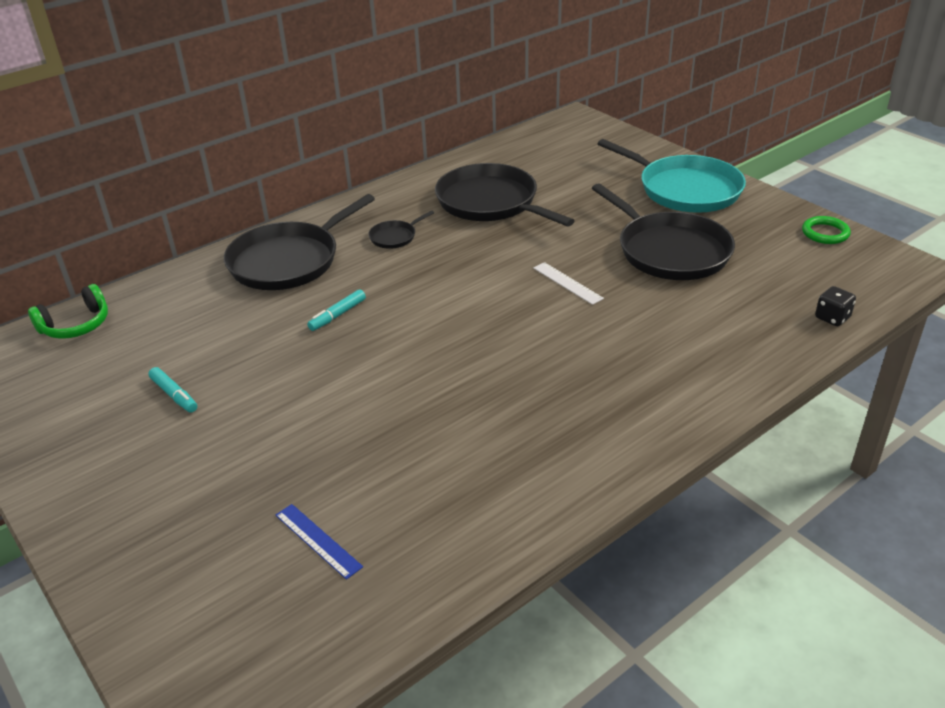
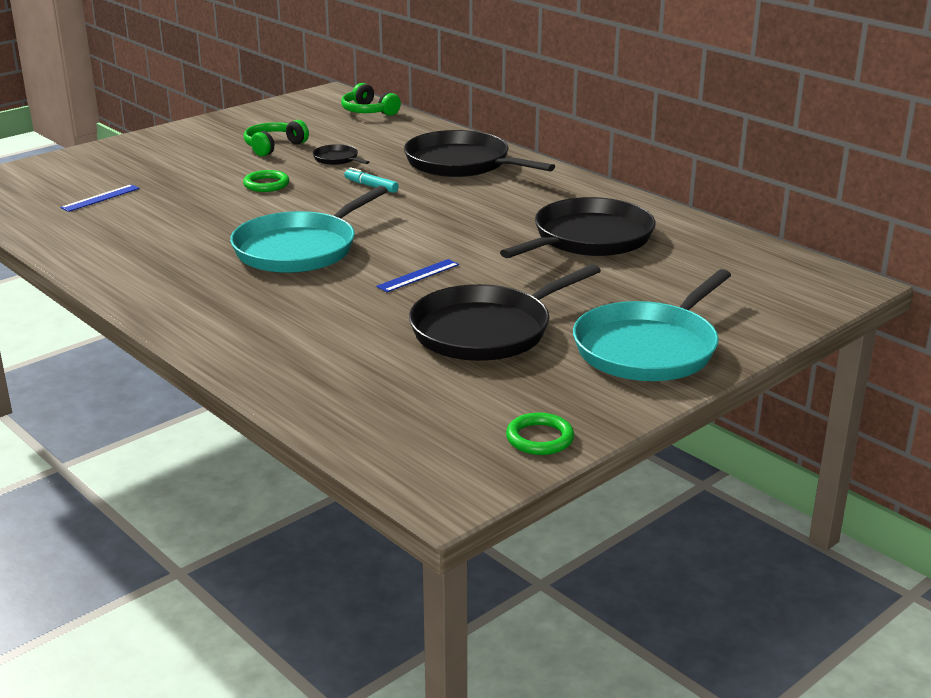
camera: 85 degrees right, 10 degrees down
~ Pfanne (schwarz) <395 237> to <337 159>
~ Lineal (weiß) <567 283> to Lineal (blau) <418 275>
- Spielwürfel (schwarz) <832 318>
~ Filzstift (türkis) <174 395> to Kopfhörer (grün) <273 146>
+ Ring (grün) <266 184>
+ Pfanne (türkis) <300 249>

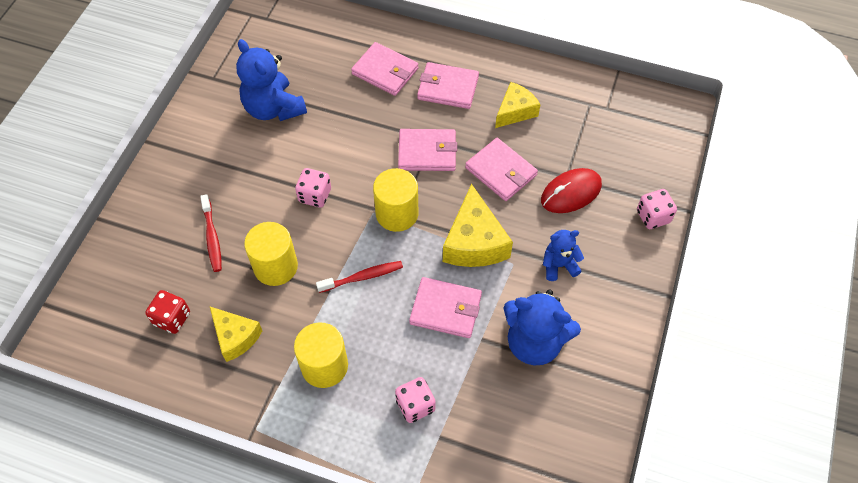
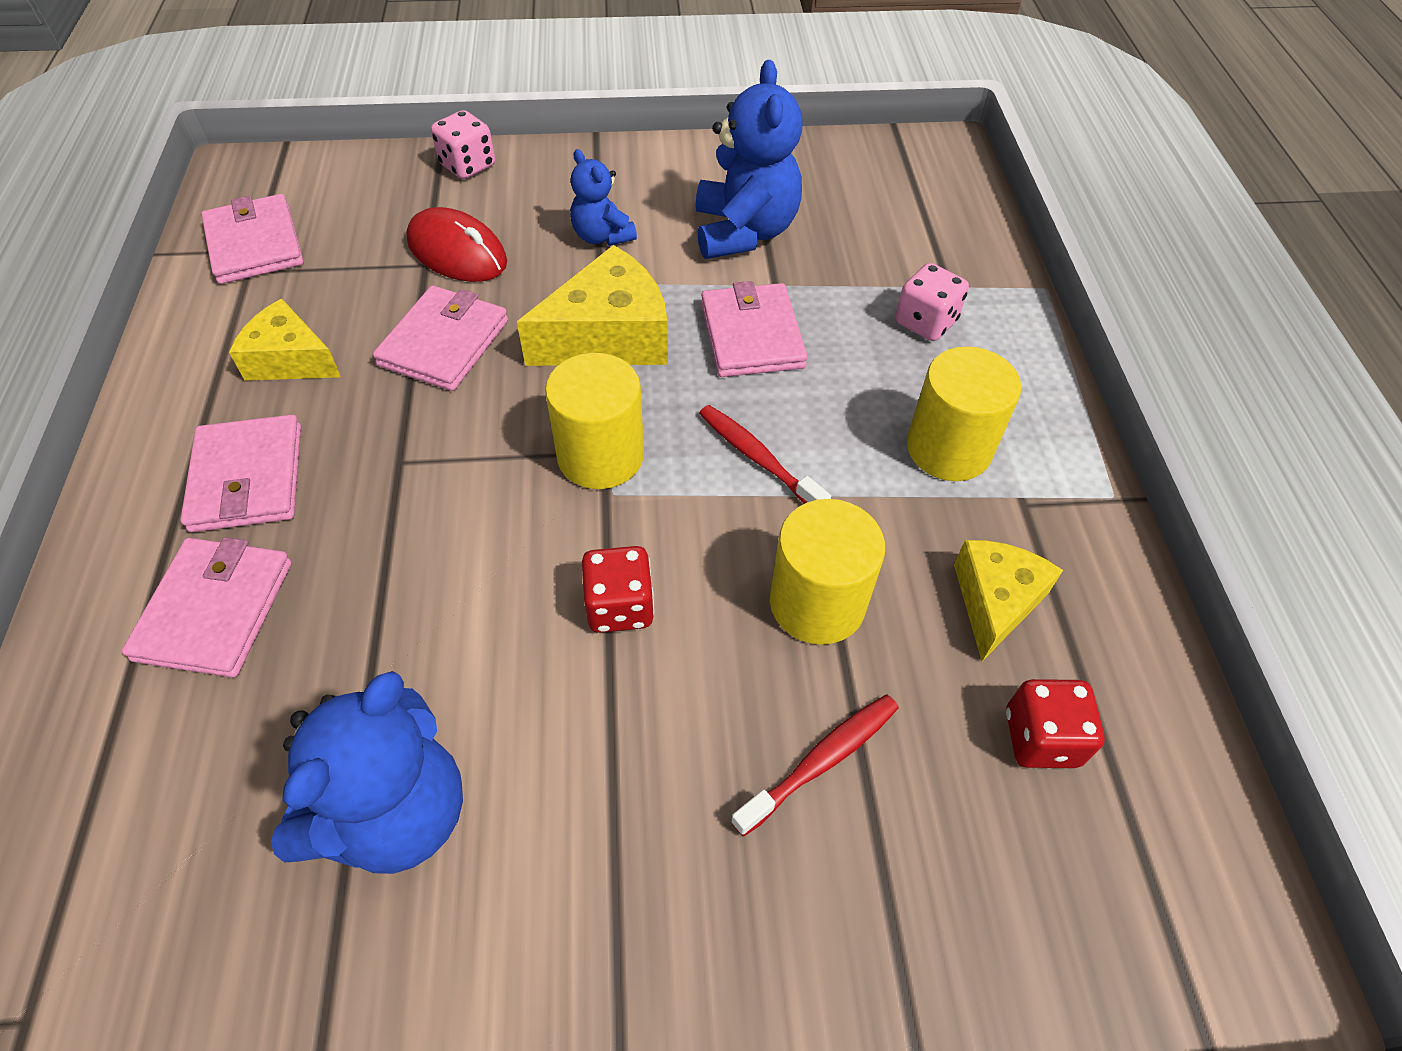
camera: 115 degrees left, 5 degrees down
~ Geldbörse (rosa) <427 152> to <255 244>
~ Spielwürfel (rosa) <315 195> to Spielwürfel (rot) <619 606>

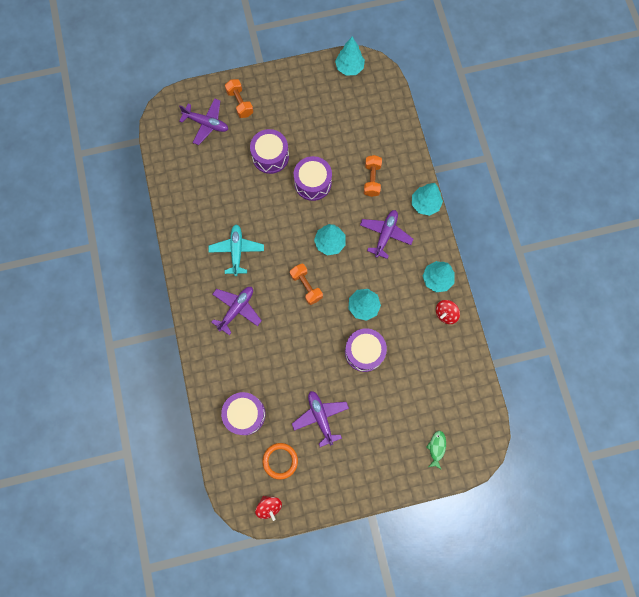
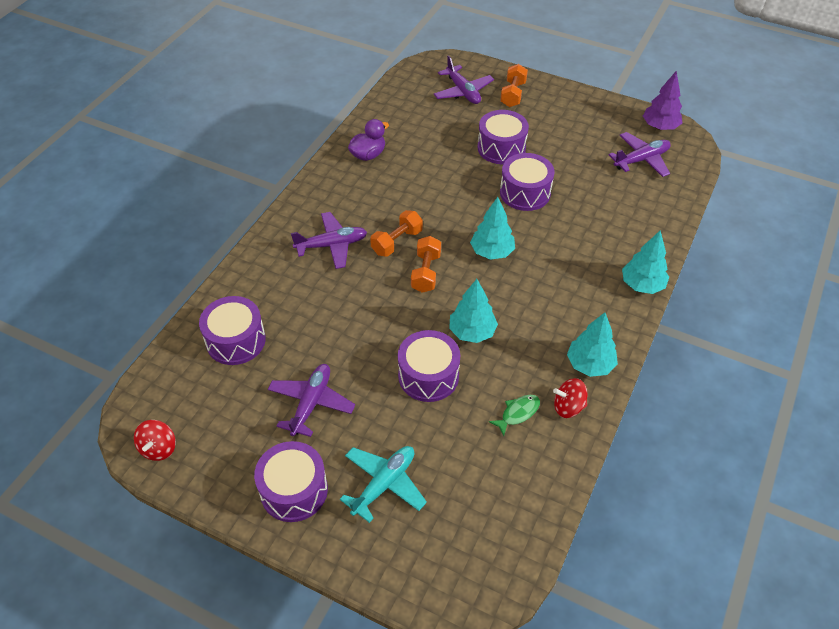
camera: 40 degrees right, 25 degrees down
~ Baum (türkis) <349 68> to Baum (lila) <660 127>
~ Hantel (orange) <372 179> to <397 242>
~ Flugzeug (lila) <385 235> to <641 160>
~ Flugzeug (türkis) <237 251> to <384 484>
~ Fisch (grün) <436 448> to <518 413>
- Ring (orange) <280 461>
+ Ente (lila) <368 155>
+ Trommel (lila) <294 490>

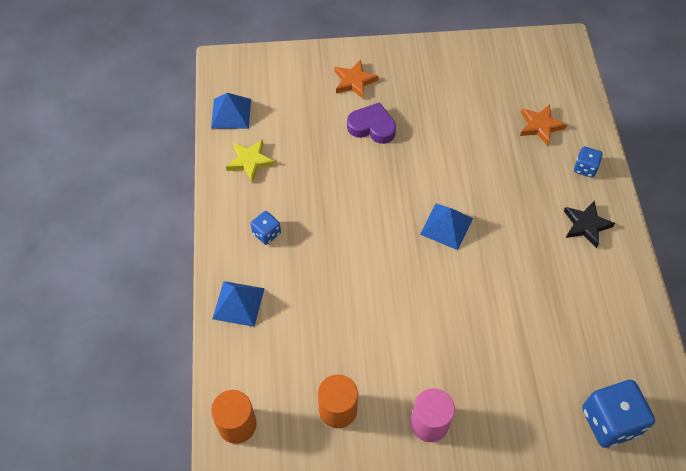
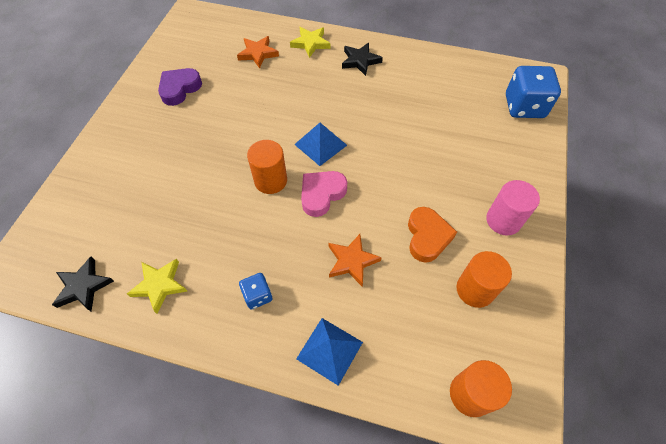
camera: 70 degrees left, 0 degrees up
~ Stern (orange) <354 81> to <352 261>
~ Pyramide (blau) <231 113> to Stern (schwarz) <83 286>
~ Herz (lila) <372 127> to <179 89>
~ Spielwürfel (blau) <585 168> to Stern (gelb) <310 43>
+ Vollzylinder (orange) <270 180>
+ Herz (rosa) <322 194>
+ Herz (orange) <427 237>

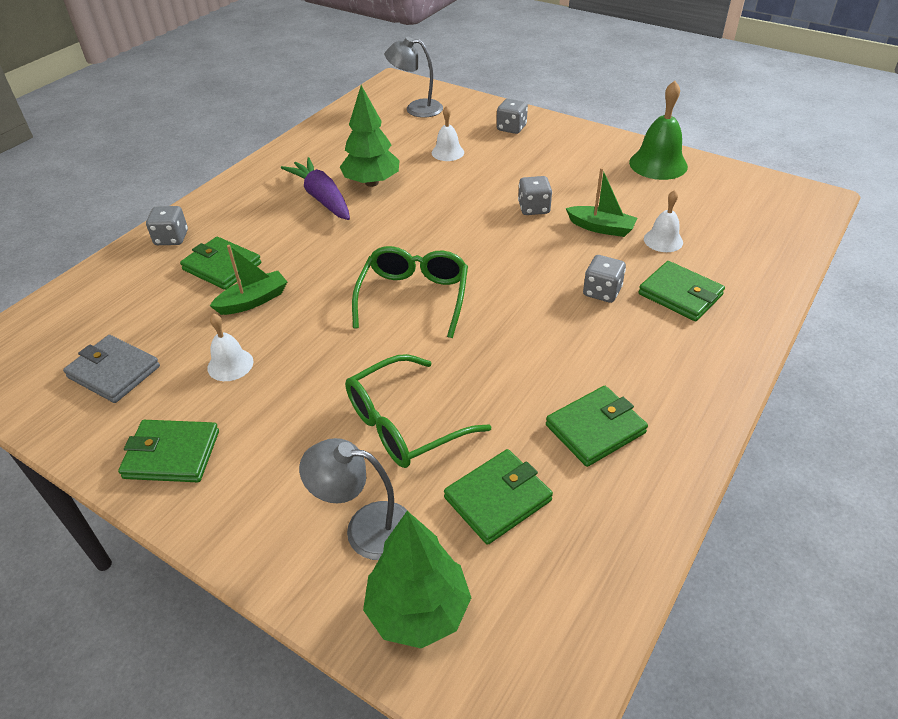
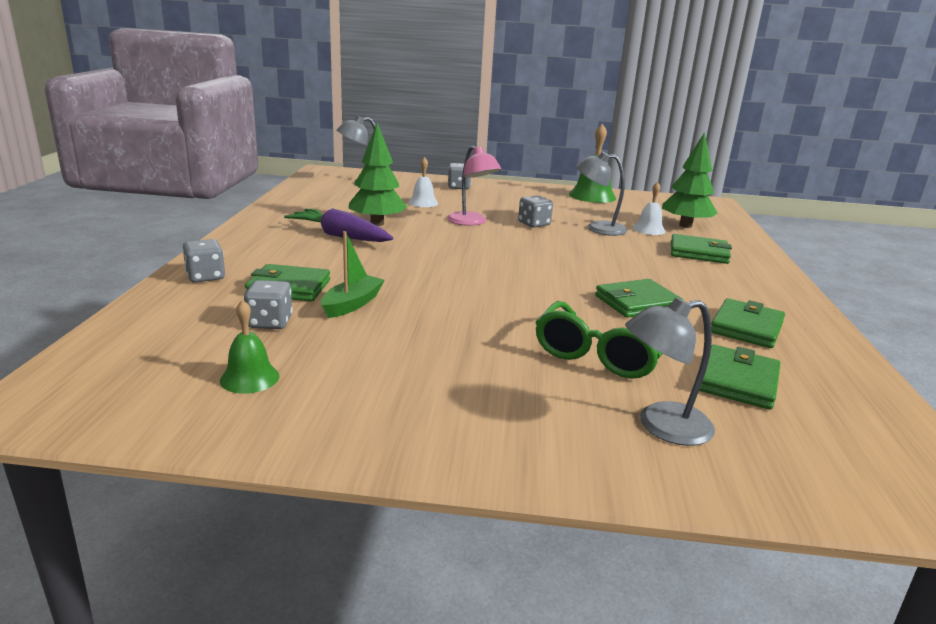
camera: 30 degrees left, 20 degrees down
~ Boot (grün) <601 228> to Lampe (grau) <597 228>
- Brille (grün) <414 297>
~ Spielwürfel (grau) <602 292> to <270 322>
- Glocke (weiß) <230 364>
~ Geldbörse (grau) <114 372> to Glocke (grün) <249 378>
~ Geldbörse (grün) <172 454> to <637 303>
~ Baum (grün) <418 610> to <685 225>
+ Lampe (rosa) <471 222>

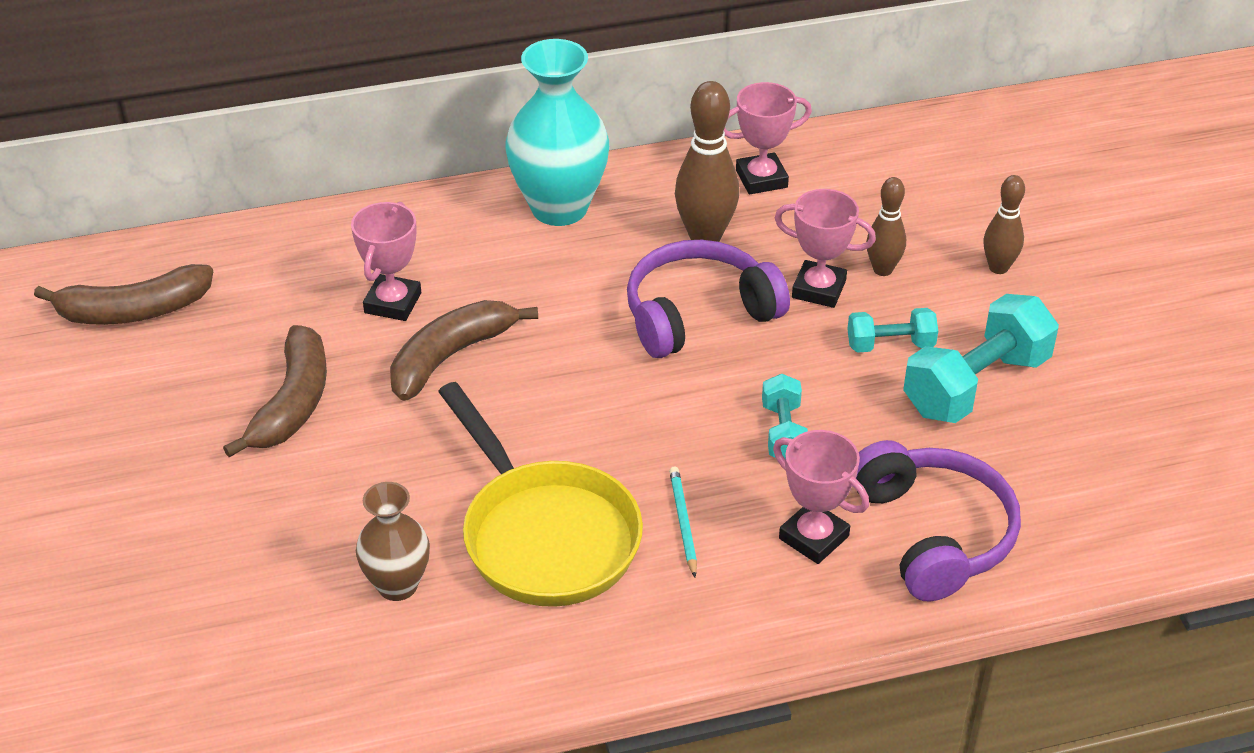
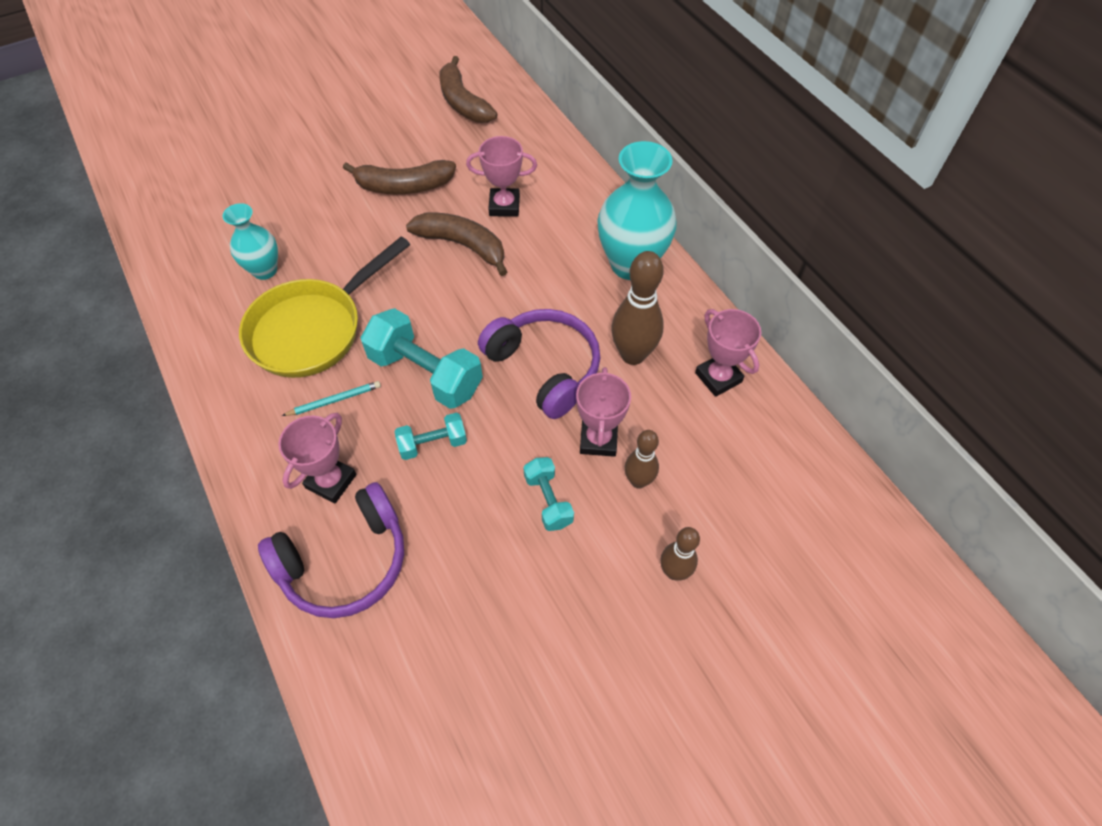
camera: 75 degrees right, 15 degrees up
~ Hantel (türkis) <976 385> to <426 373>
~ Vase (braun) <397 585> to Vase (türkis) <265 270>

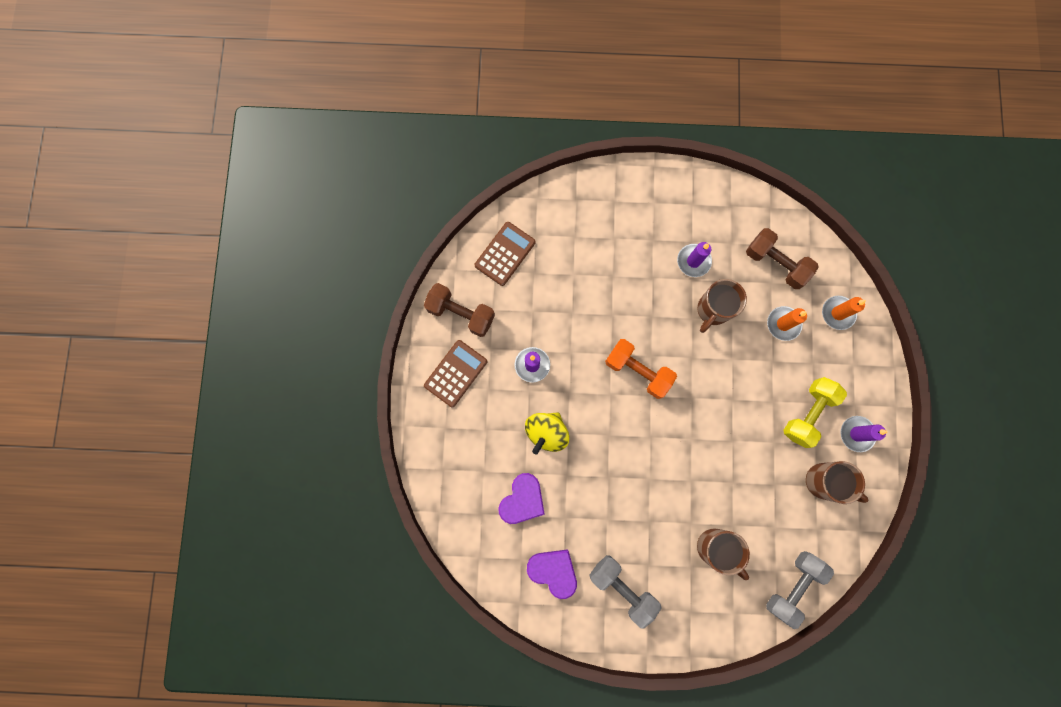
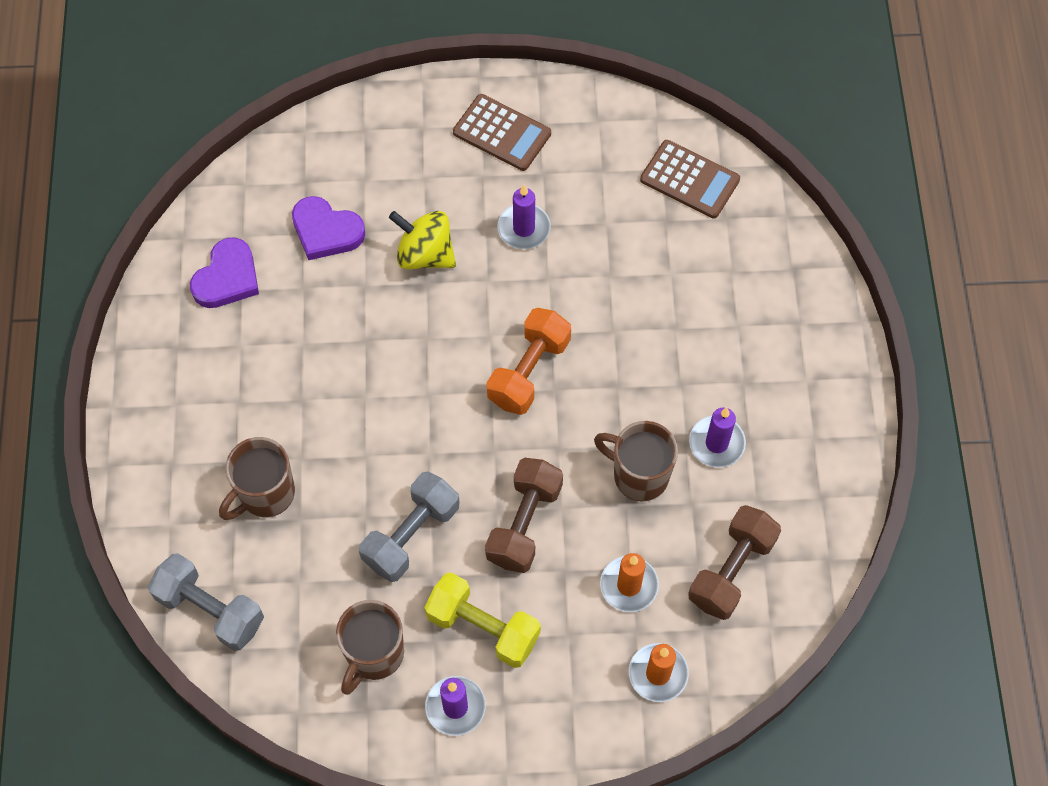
camera: 85 degrees right, 15 degrees down
~ Hantel (braun) <461 313> to <524 523>
~ Hantel (grau) <622 587> to <411 535>

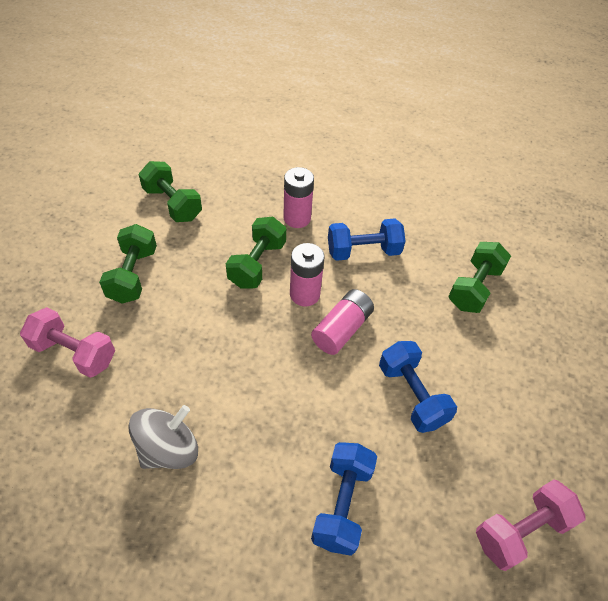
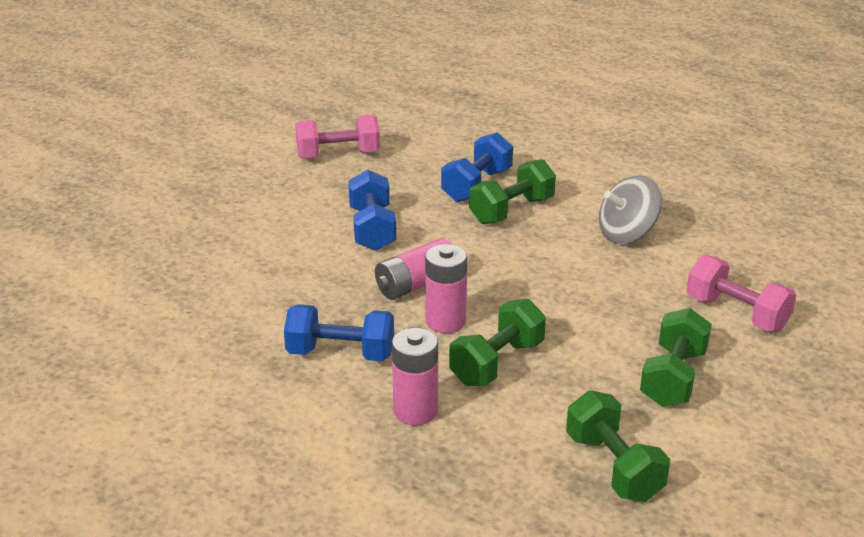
camera: 160 degrees left, 20 degrees down
~ Hantel (grün) <474 288> to <511 210>

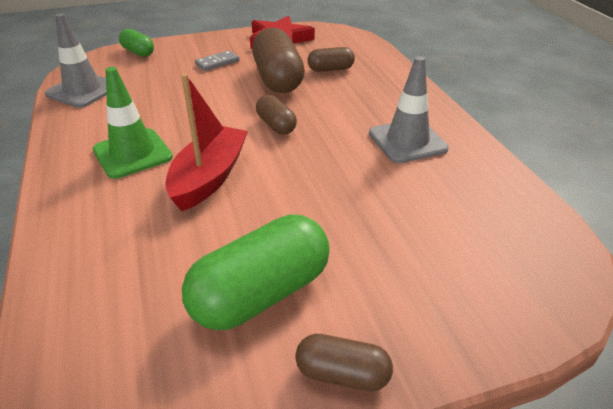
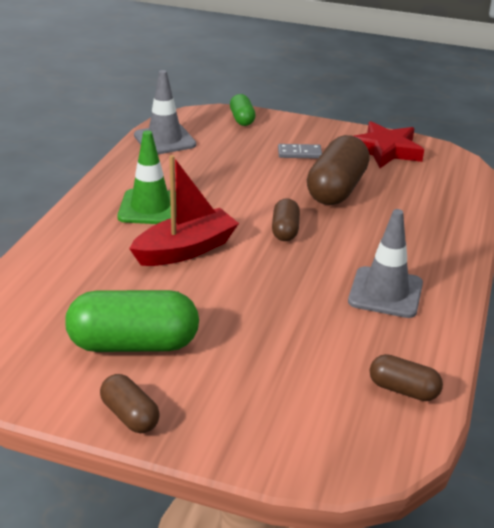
camera: 35 degrees right, 5 degrees down
~ Kapsel (braun) <330 69> to <403 390>

